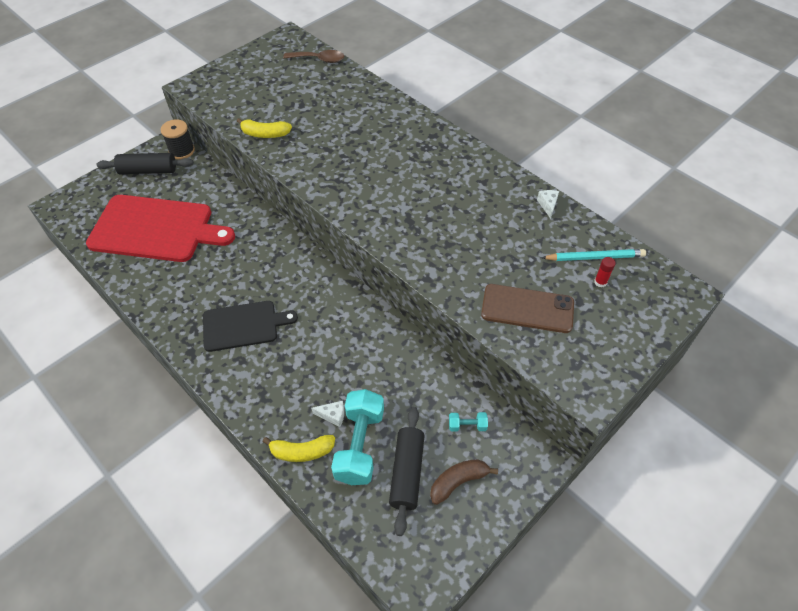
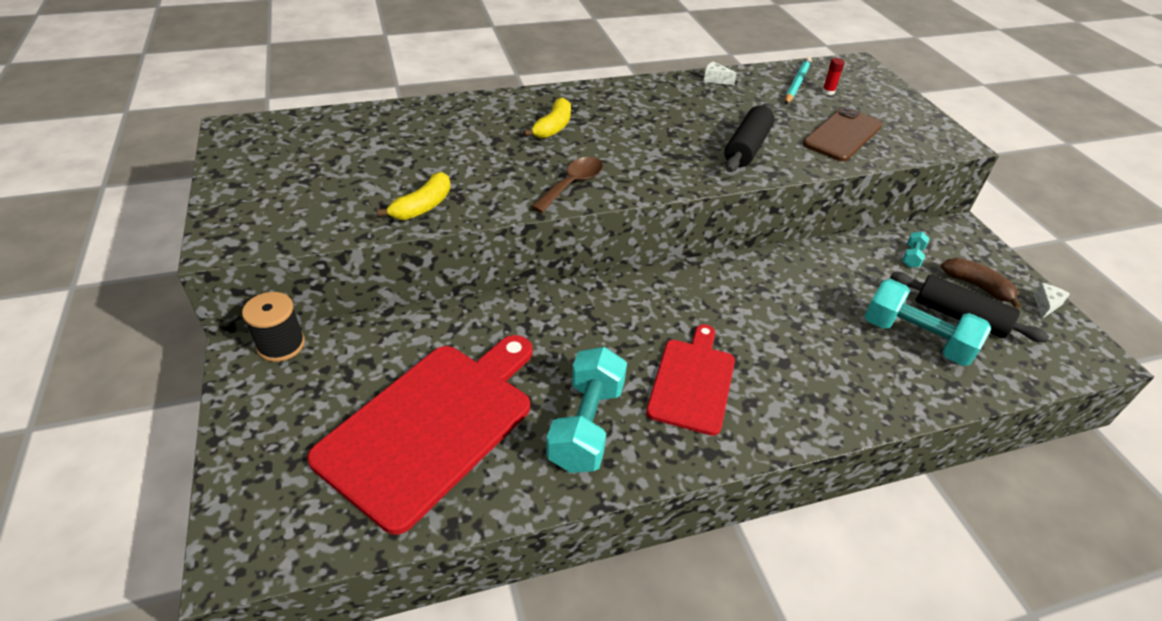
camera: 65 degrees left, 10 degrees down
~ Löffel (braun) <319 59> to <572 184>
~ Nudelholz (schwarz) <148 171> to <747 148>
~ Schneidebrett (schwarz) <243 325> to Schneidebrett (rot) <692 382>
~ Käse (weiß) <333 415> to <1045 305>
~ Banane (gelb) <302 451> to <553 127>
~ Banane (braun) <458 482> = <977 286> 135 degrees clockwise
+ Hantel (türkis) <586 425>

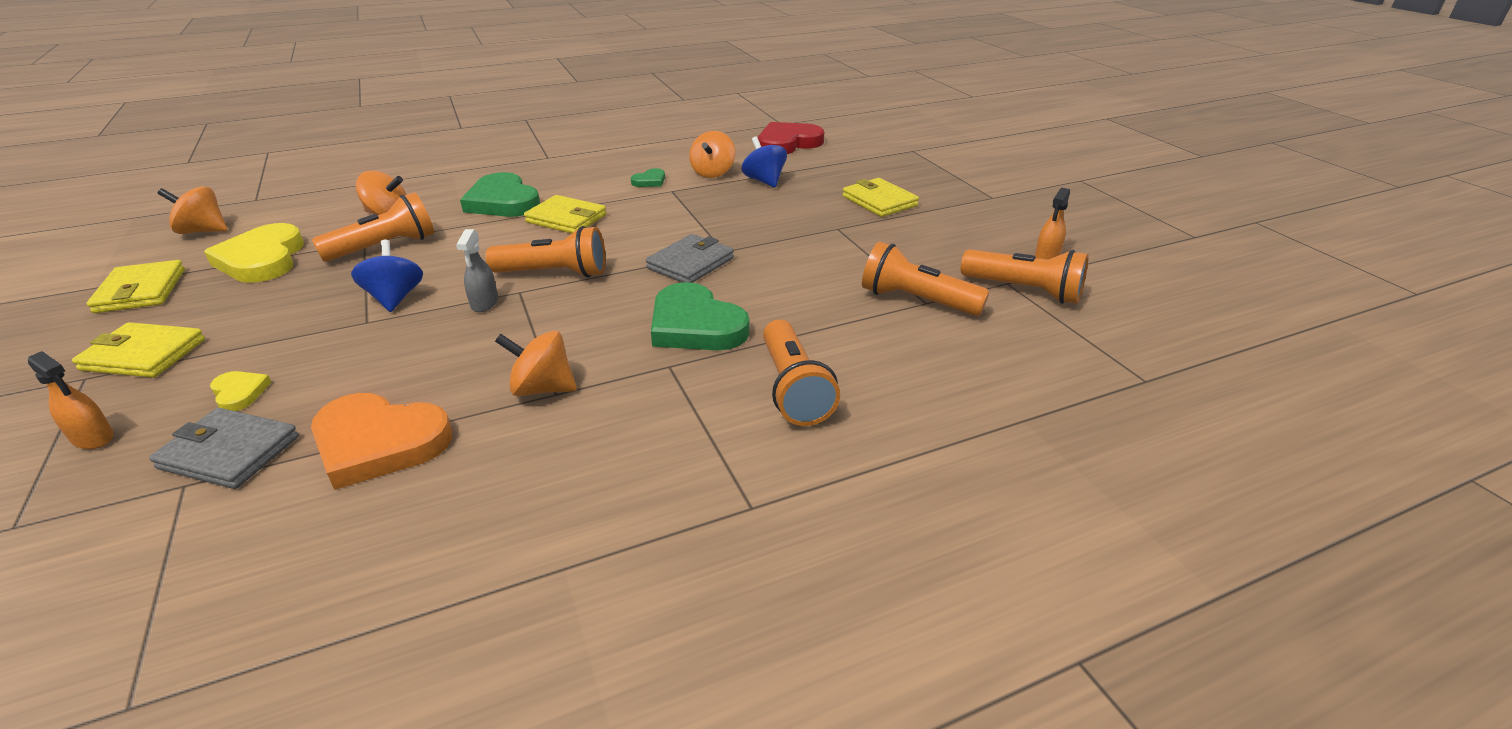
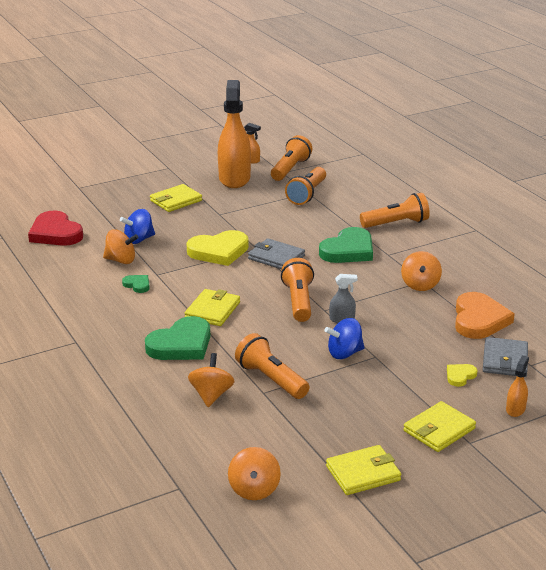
camera: 95 degrees left, 5 degrees down
~ Herz (gelb) <262 259> to <219 251>
~ Geldbörse (gelb) <144 355> = <439 430> 45 degrees clockwise
+ Sprühflasche (orange) <234 178>

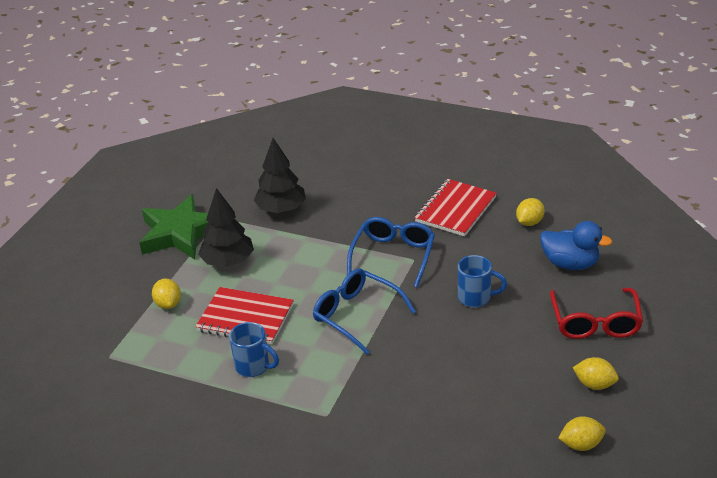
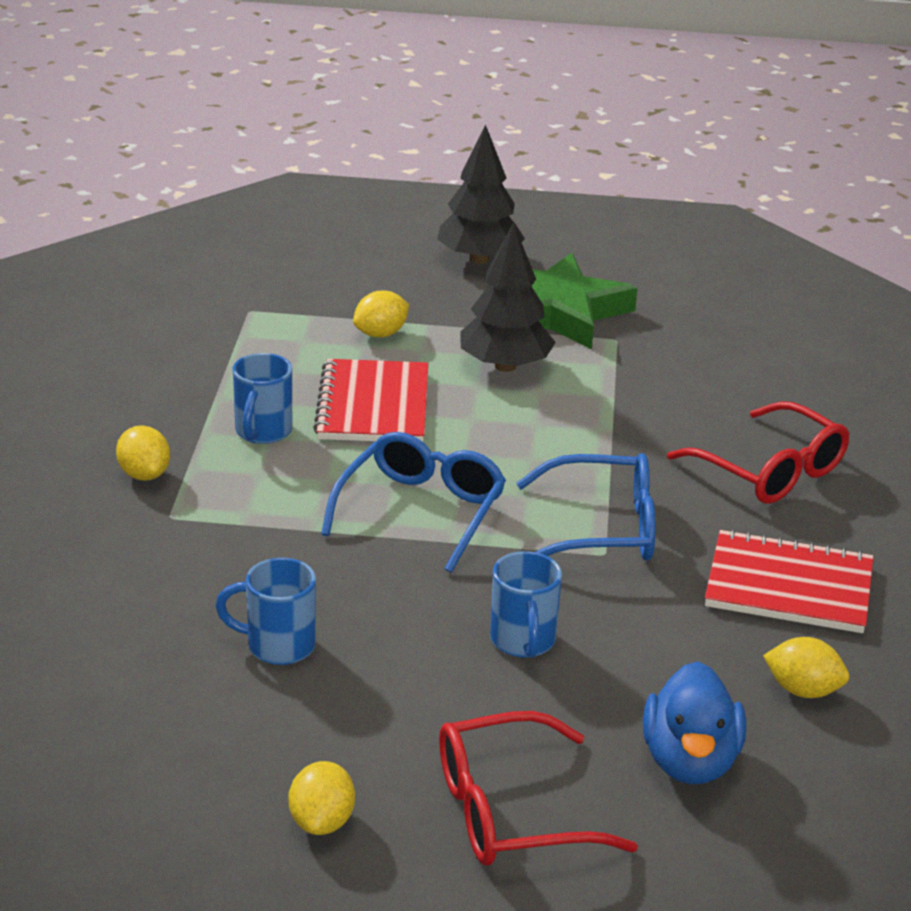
camera: 70 degrees right, 5 degrees down
~ Baum (schwarz) <281 209> to <479 259>
~ Zitrone (gelb) <581 445> to <144 474>
+ Brille (rot) <770 471>
+ Tasse (blau) <278 646>

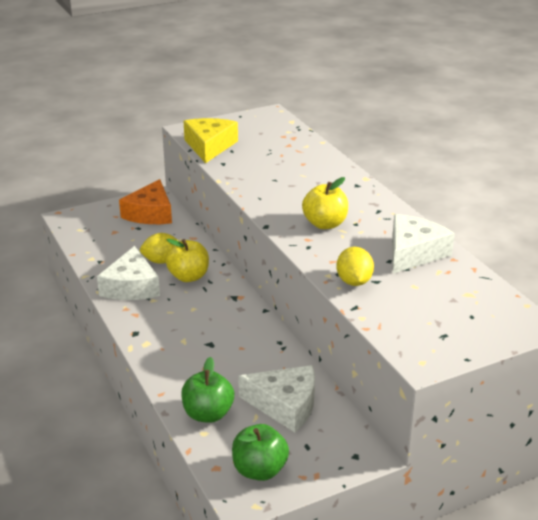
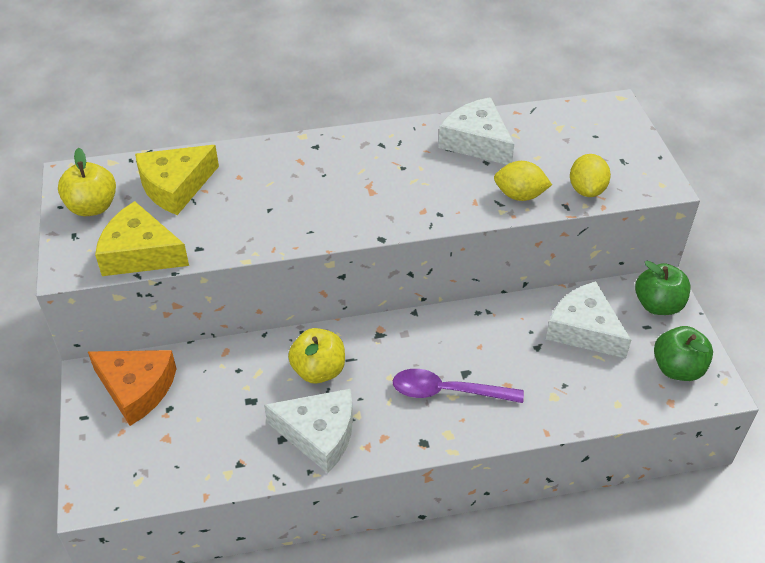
camera: 75 degrees left, 15 degrees up
~ Apfel (gelb) <325 224> to <92 207>
~ Zitrone (gelb) <162 261> to <587 190>
~ Apfel (grün) <208 414> to <658 305>
~ Käse (weiß) <285 405> = <584 330> 75 degrees counterclockwise
+ Käse (gelb) <175 186>
+ Löffel (lila) <447 392>

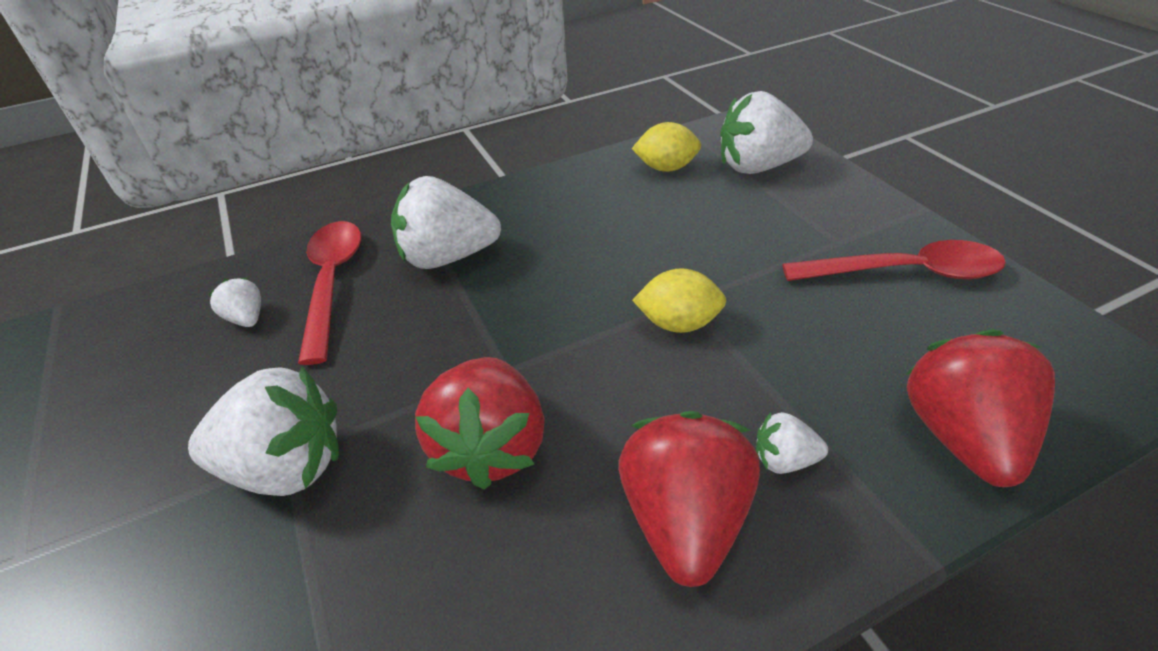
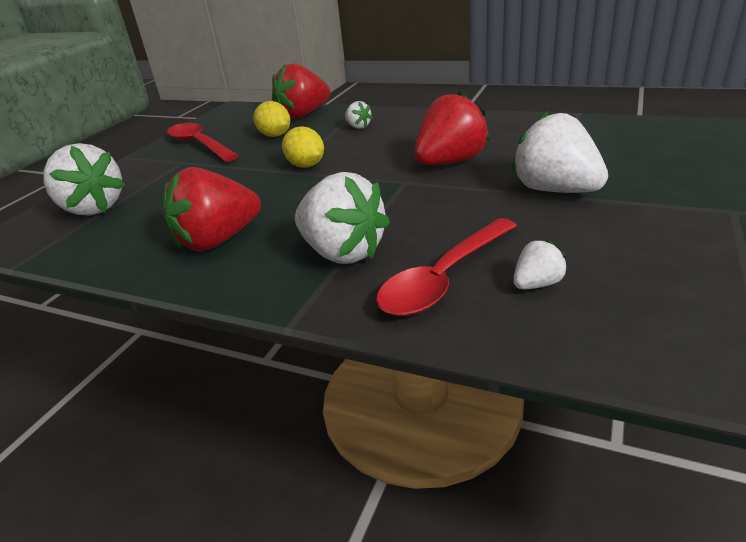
camera: 130 degrees left, 10 degrees down
~ Zitrone (gelb) <666 168> to <275 135>
~ Erdbeere (weiß) <247 318> = <537 284> 135 degrees counterclockwise
~ Erdbeere (rot) <684 520> to <218 240>

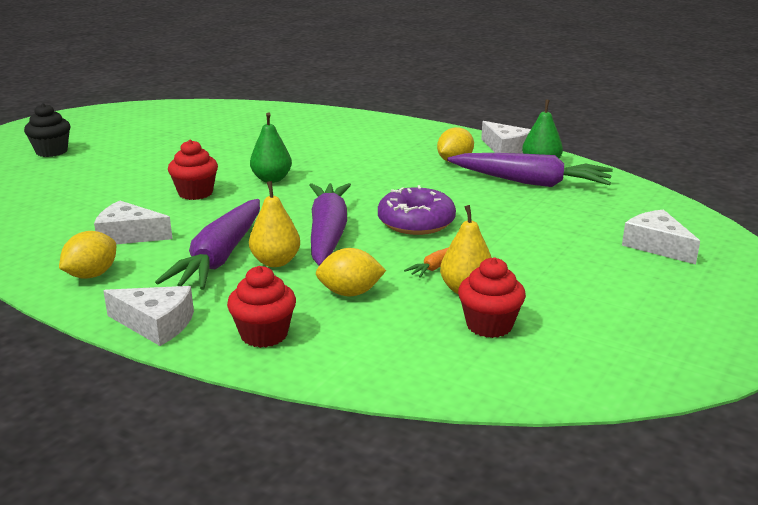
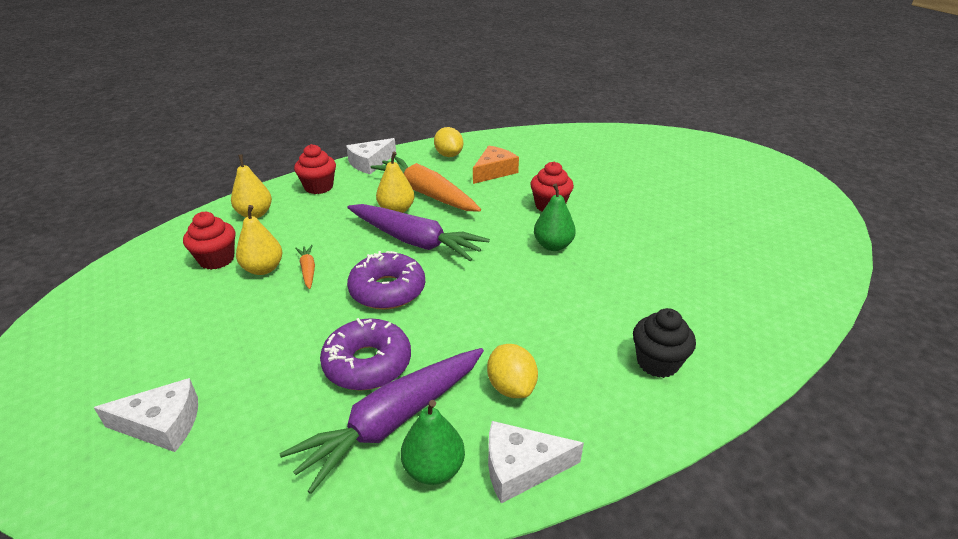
camera: 120 degrees right, 10 degrees up
~ Muffin (schwarz) <51 151> to <657 362>
~ Karotte (lila) <220 257> to Karotte (orange) <426 194>
~ Käse (weiß) <129 235> to Käse (orange) <494 171>
- Zitrone (gelb) <350 293>
+ Birne (gelb) <255 214>
+ Donut (lila) <367 363>

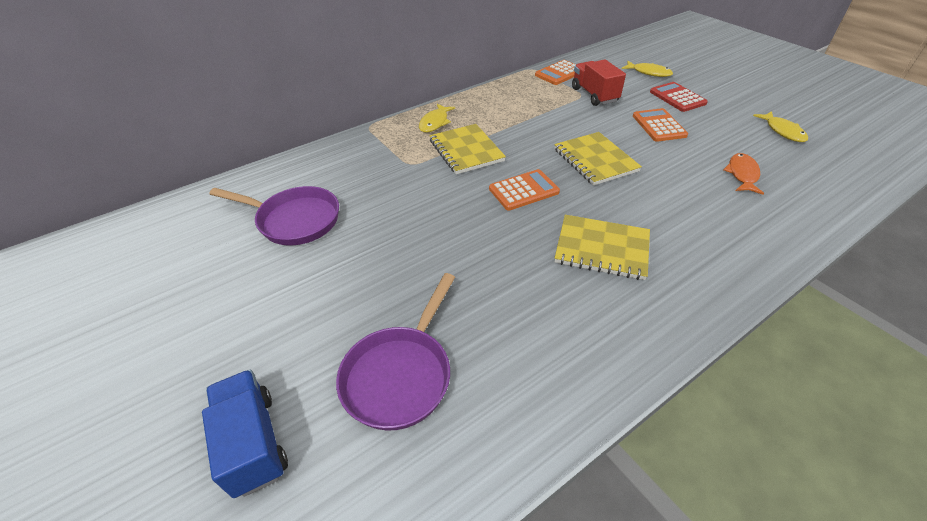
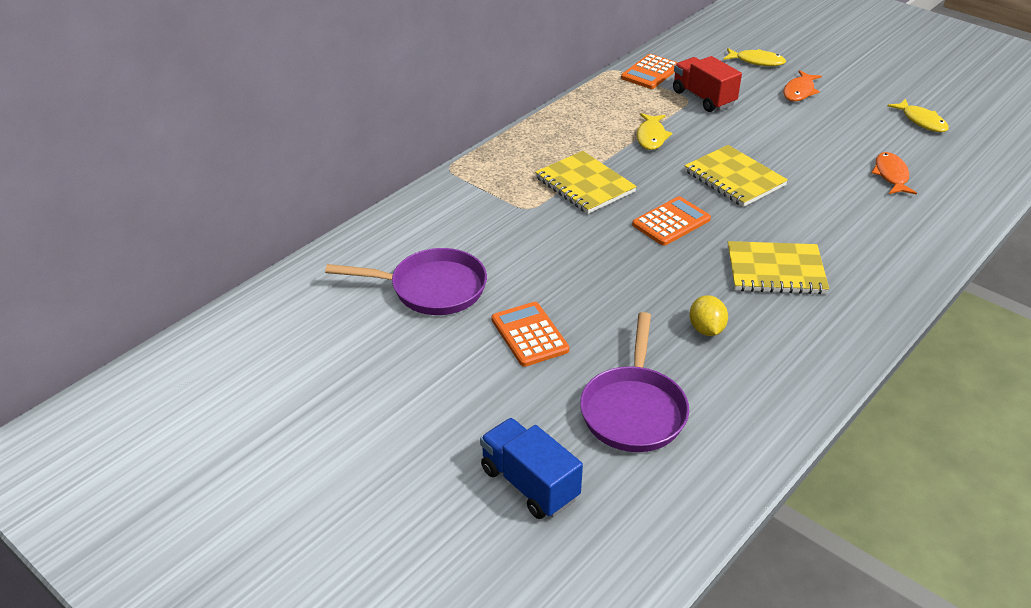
camera: 15 degrees left, 5 degrees down
~ Taschenrechner (rot) <677 97> to Fisch (orange) <799 91>
~ Fisch (gelb) <435 123> to <651 137>
~ Taschenrechner (orange) <659 126> to <529 335>
+ Zitrone (gelb) <706 329>

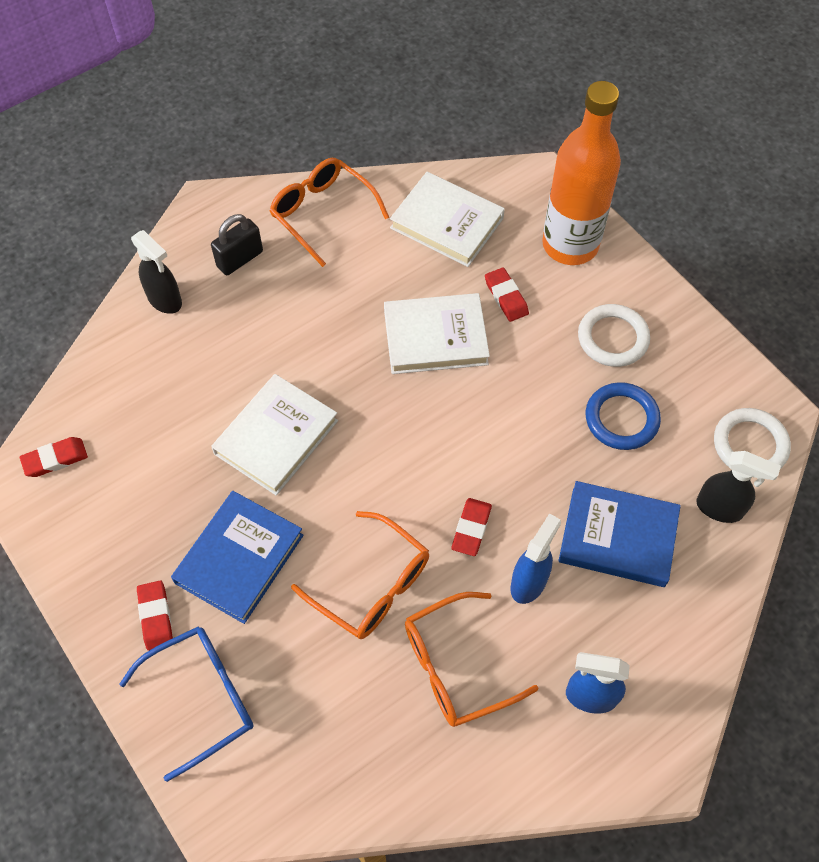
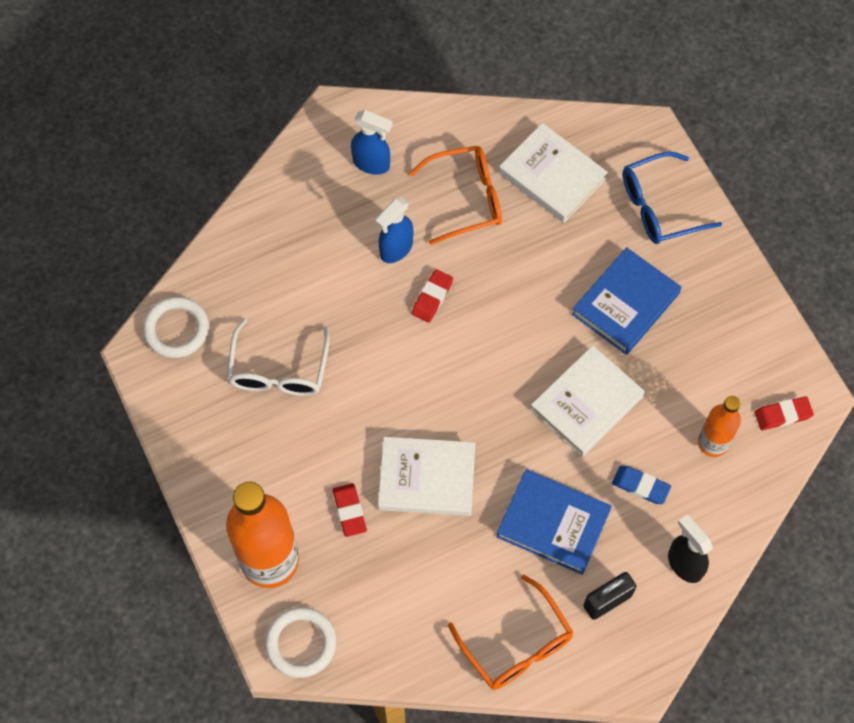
camera: 170 degrees left, 5 degrees up
~ Buch (weiß) <447 223> to <552 176>
~ Ring (weiß) <613 338> to <301 643>
~ Ring (blau) <621 419> to Brille (weiß) <278 370>
- Sprühflasche (schwarz) <720 508>
~ Buch (blau) <618 537> to <553 523>
- Brille (orange) <372 586>
- Radiergummi (rot) <156 617>
+ Flasche (orange) <713 443>
+ Radiergummi (blau) <640 486>

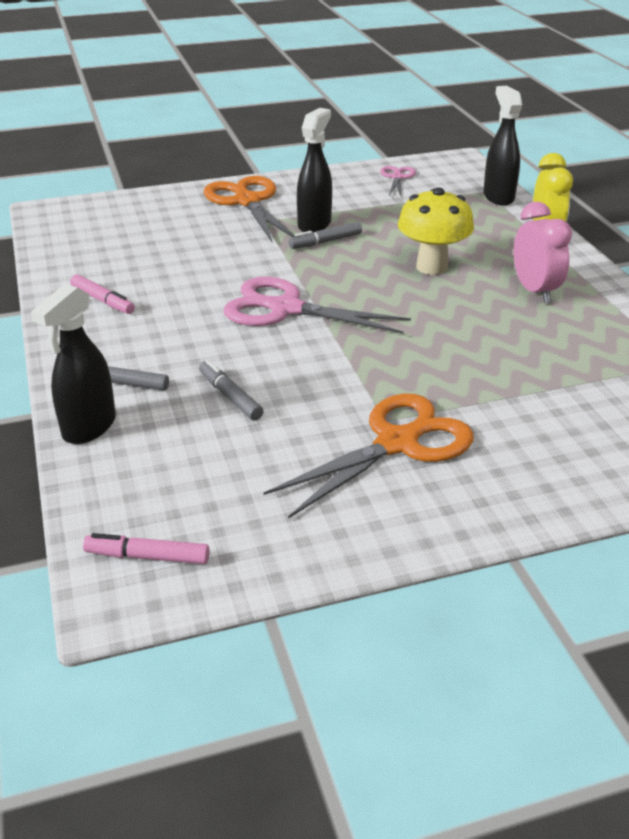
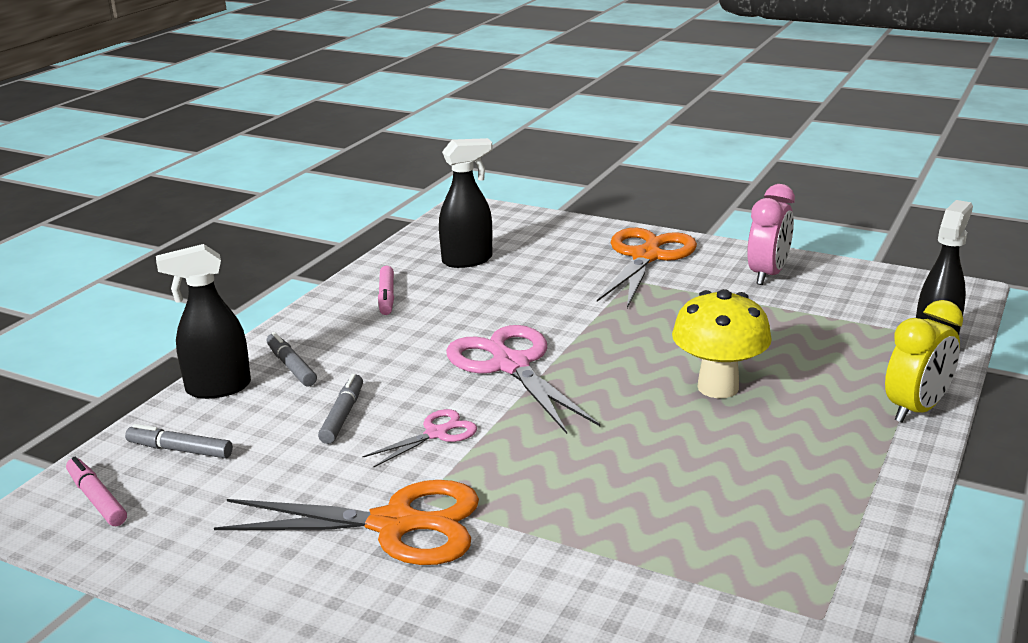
camera: 45 degrees right, 10 degrees down
~ Sprühflasche (schwarz) <314 224> to <468 260>
~ Schere (rosa) <397 177> to <437 433>
~ Wecker (rosa) <534 291> to <767 275>
~ Filzstift (grau) <325 242> to <180 450>

